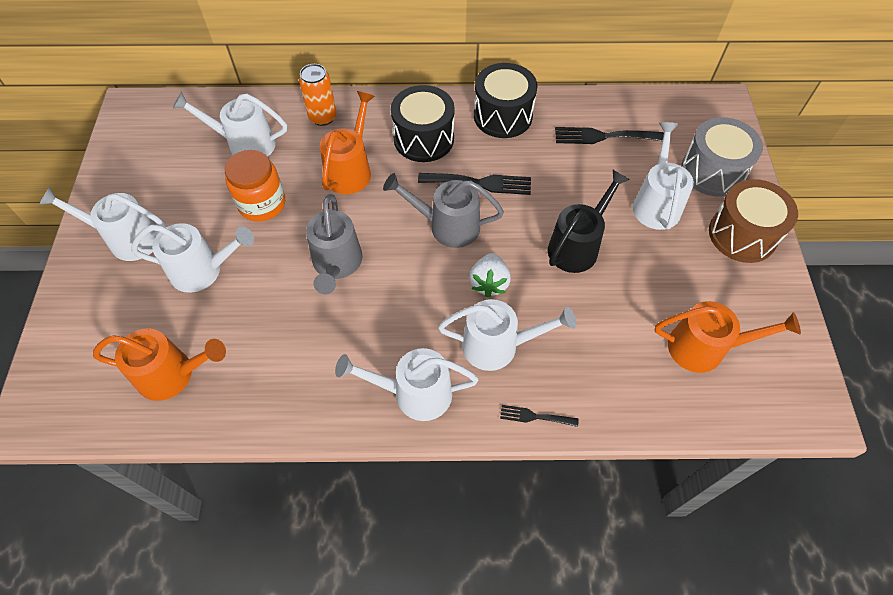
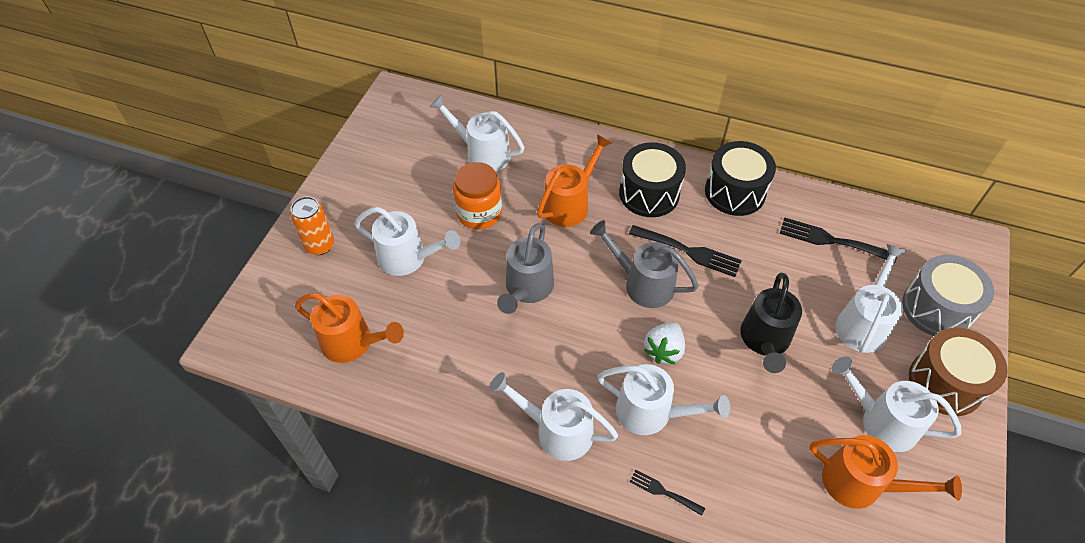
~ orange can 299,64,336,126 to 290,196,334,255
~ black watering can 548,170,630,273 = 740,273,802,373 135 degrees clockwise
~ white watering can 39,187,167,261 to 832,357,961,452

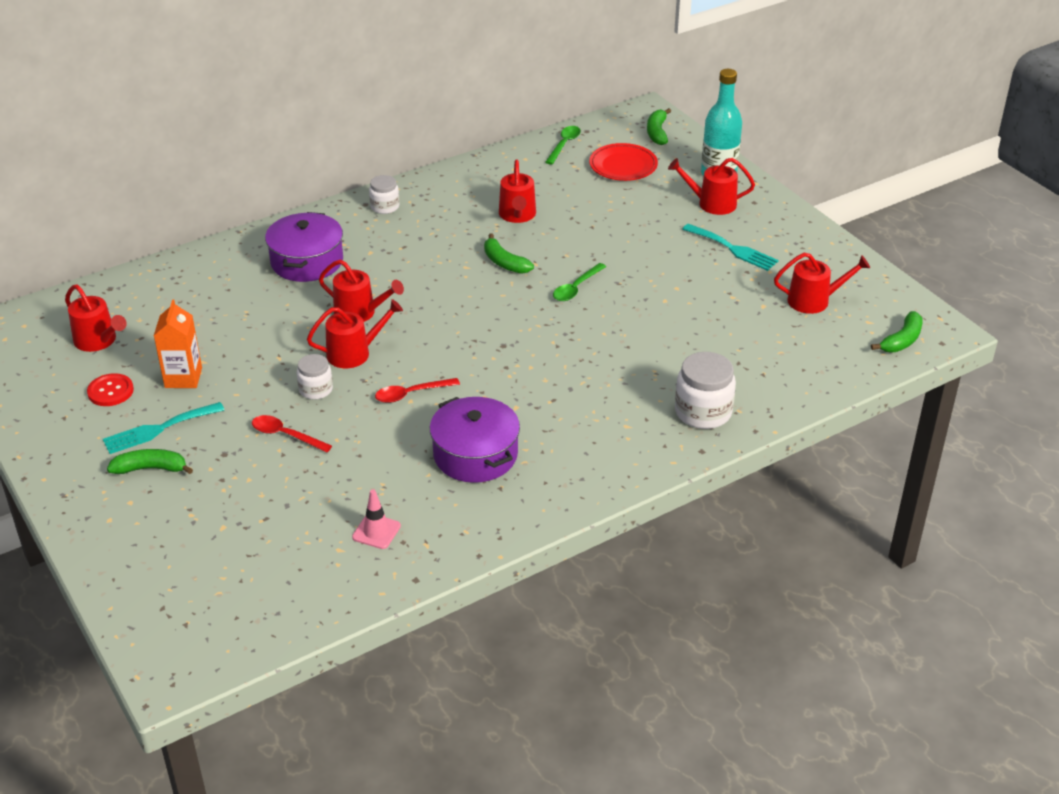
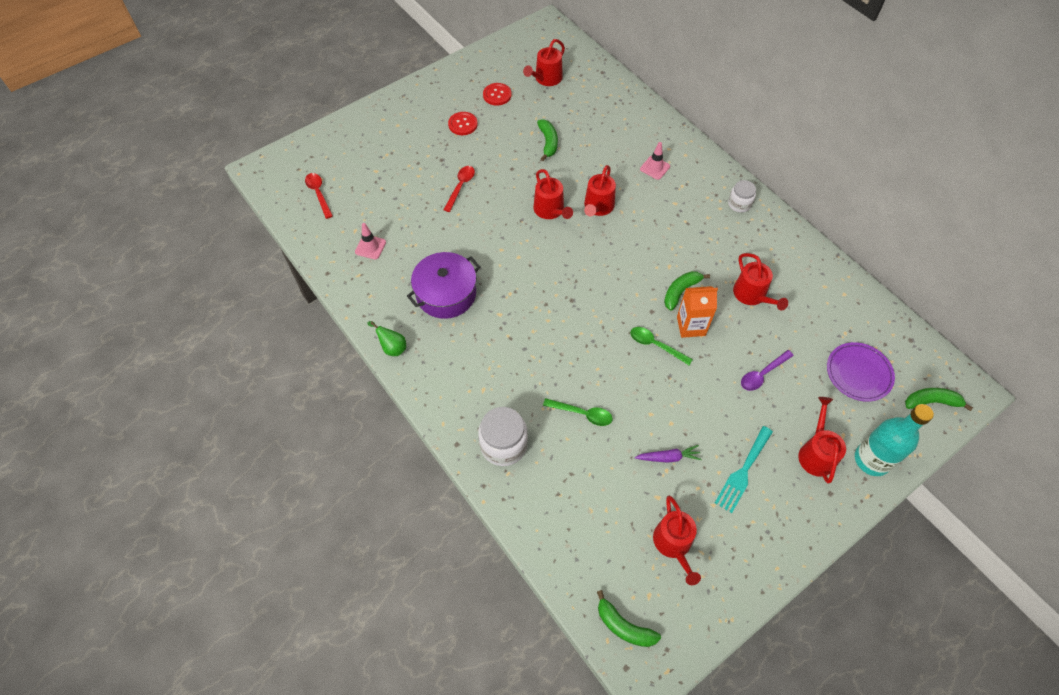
~ red spoon 375,378,460,403 to 305,173,333,219
+ green pear 367,321,406,356
~ turquoise fork 103,402,224,454 to red button 448,112,478,135
~ green banana 107,449,193,474 to 537,119,558,161
~ green spoon 545,126,581,165 to 543,398,613,426
+ purple carrot 635,445,702,463
~ purple pot 265,212,343,282 to pink traffic cone 640,142,670,180
~ orange carton 154,300,202,388 to 677,286,718,338
~ red watering can 499,160,536,223 = 733,253,788,310 105 degrees counterclockwise
+ purple spoon 741,350,794,391
~ red plate 589,143,658,181 to purple plate 827,342,895,402
- white jar 297,354,333,400

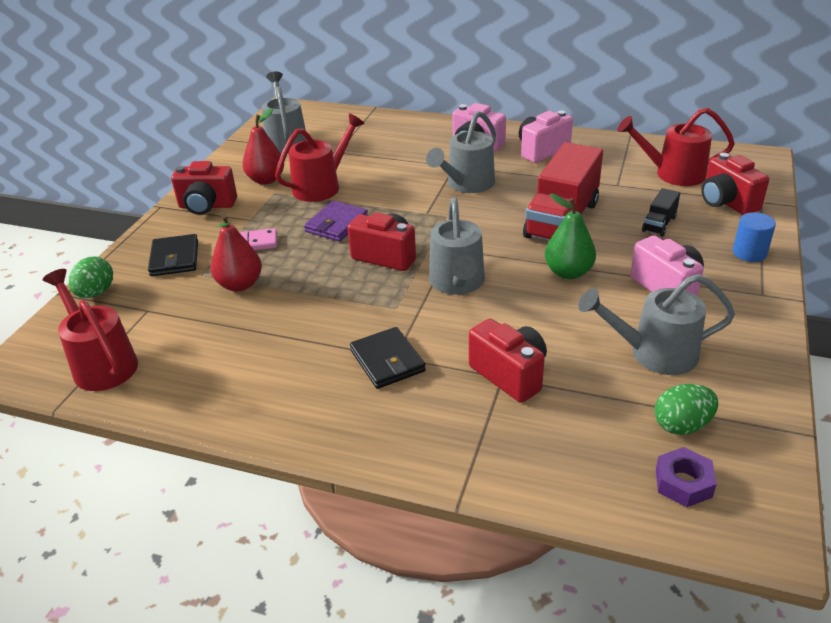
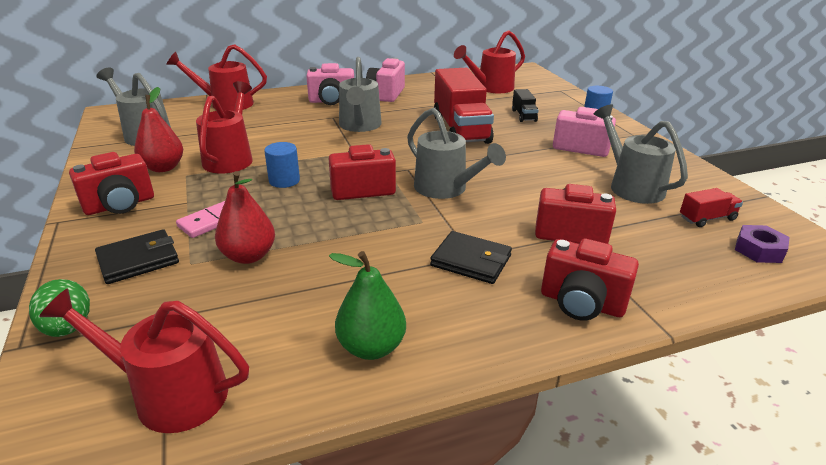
~ black wallet 148,234,198,276 = 95,229,179,284 75 degrees counterclockwise
+ red watering can 166,44,267,111
~ purple wallet 304,201,368,242 to blue cylinder 264,142,300,188
~ green pear 545,193,596,279 to 329,251,406,360
~ red camera 701,153,769,215 to 541,239,639,321
~ grey watering can 578,274,735,375 = 594,105,688,204 105 degrees clockwise
~ green egg 655,384,718,435 to red truck 680,188,743,227

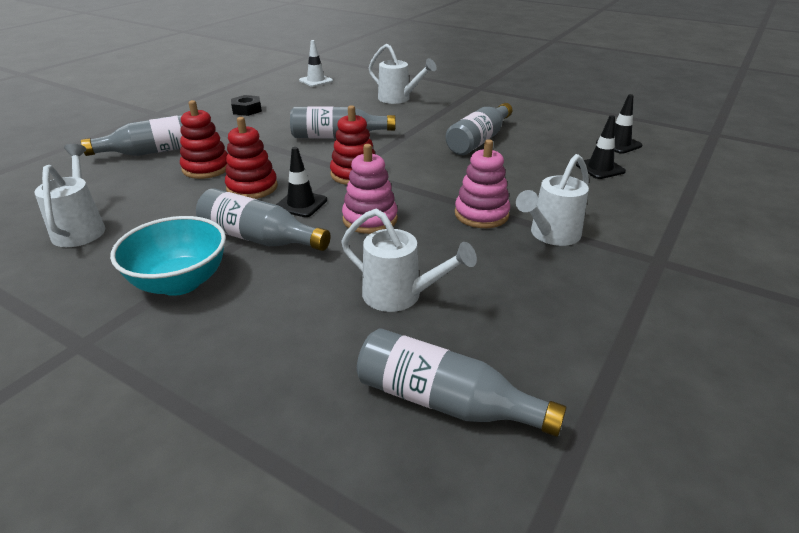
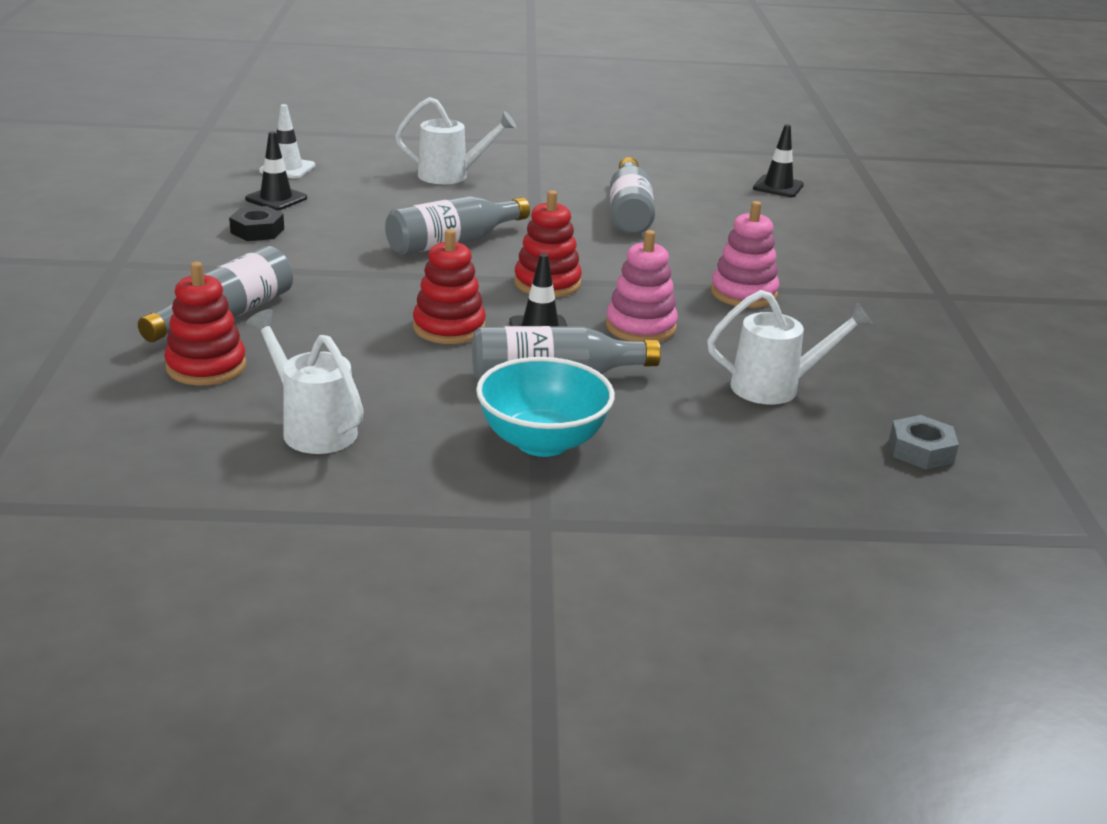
~ red stacking toy 180,100,228,179 to 164,262,246,385
~ black traffic cone 576,115,626,179 to 245,131,307,211
~ grey bottle 357,328,566,437 to grey nut 889,415,959,469
- white watering can 516,154,589,246

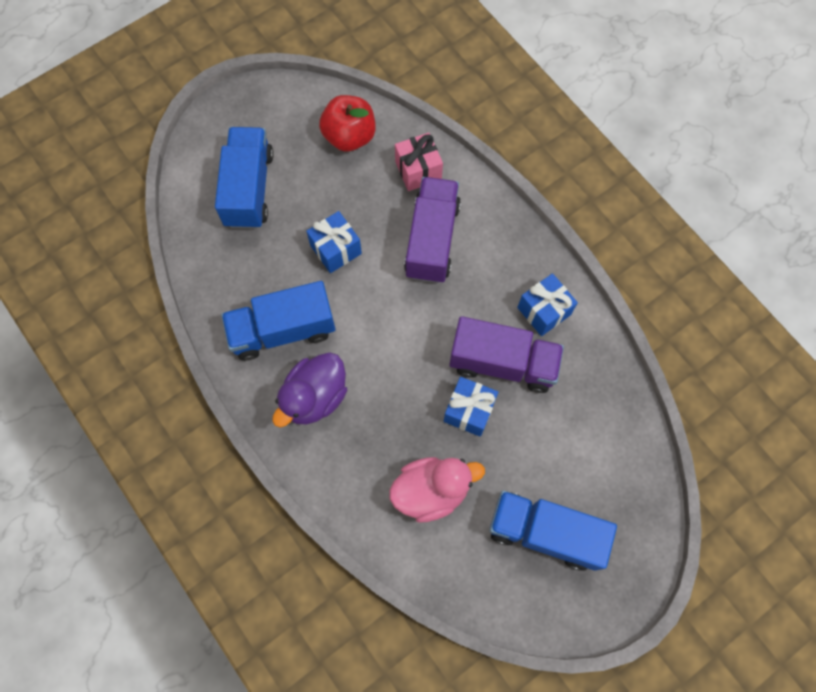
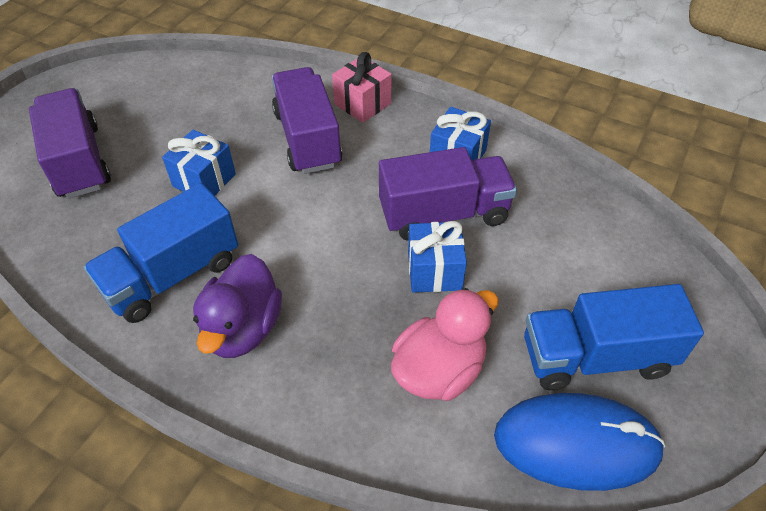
~ blue truck 215,127,274,229 to purple truck 29,88,111,199
~ pink gift 395,133,443,191 to 332,52,392,123
+ blue mouse 494,393,666,491
- red apple 319,95,375,152

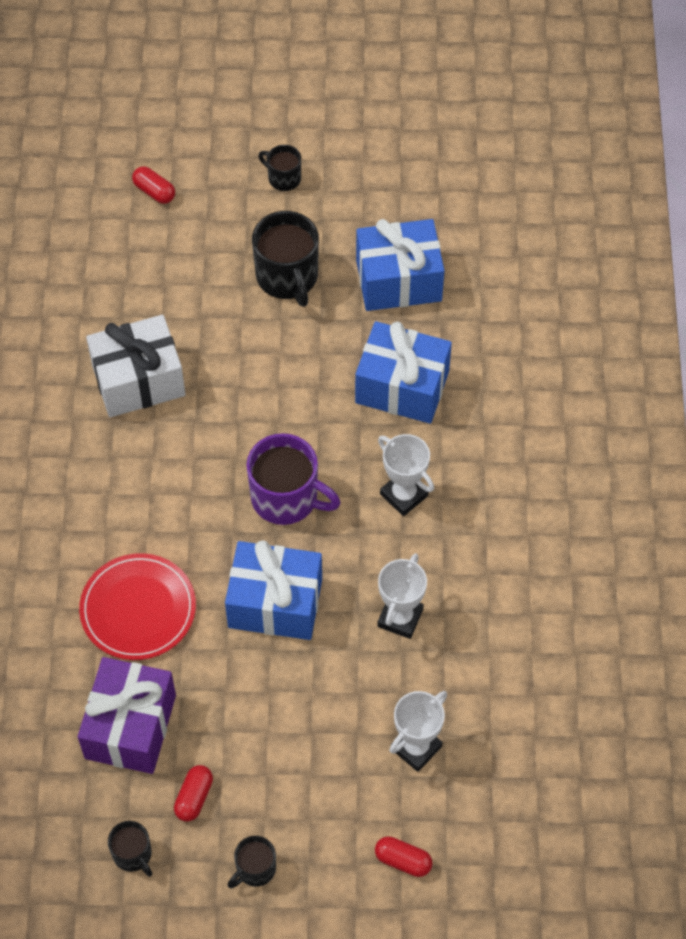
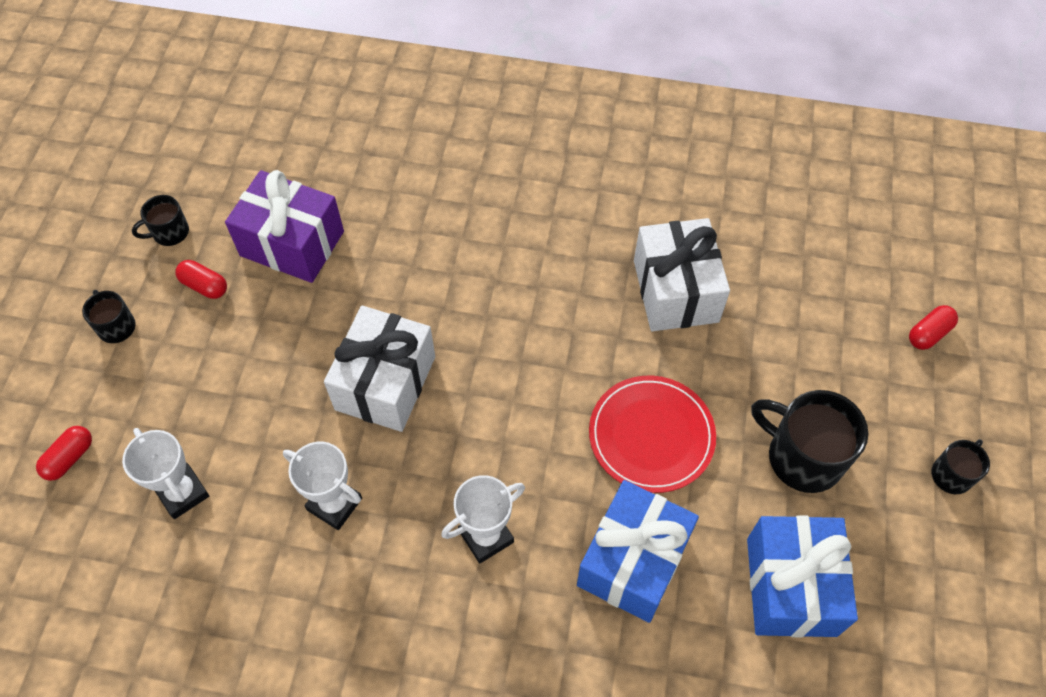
~ blue gift 225,541,322,640 to white gift 324,306,435,432
~ red plate 79,553,196,660 to 589,376,716,493
~ black mug 252,211,319,307 = 751,390,868,493 45 degrees clockwise
- purple mug 247,433,341,525

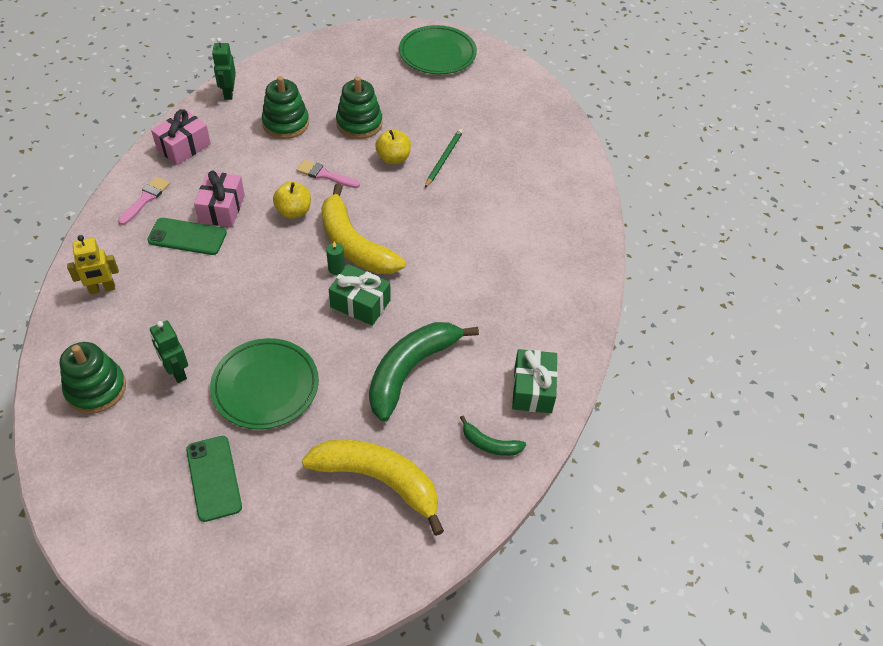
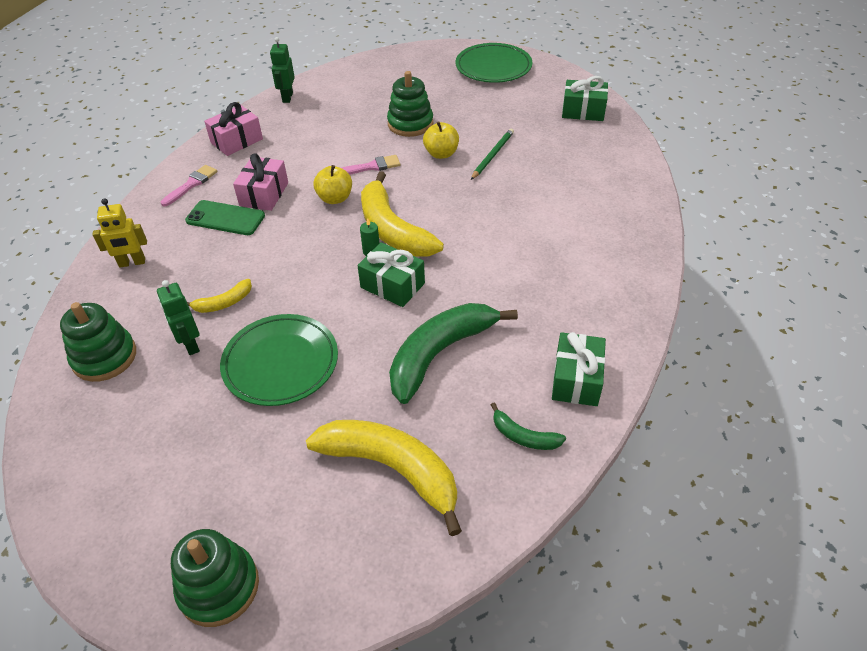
~ green stacking toy 262,76,309,139 to 171,529,259,627
+ yellow banana 187,279,252,313
~ pink brush 297,160,360,188 = 342,155,401,175 135 degrees clockwise
+ green gift 562,76,608,121
- green phone 186,436,242,522

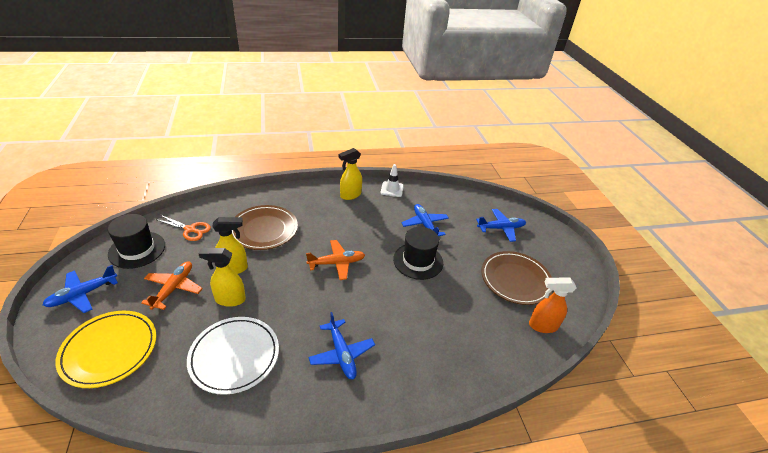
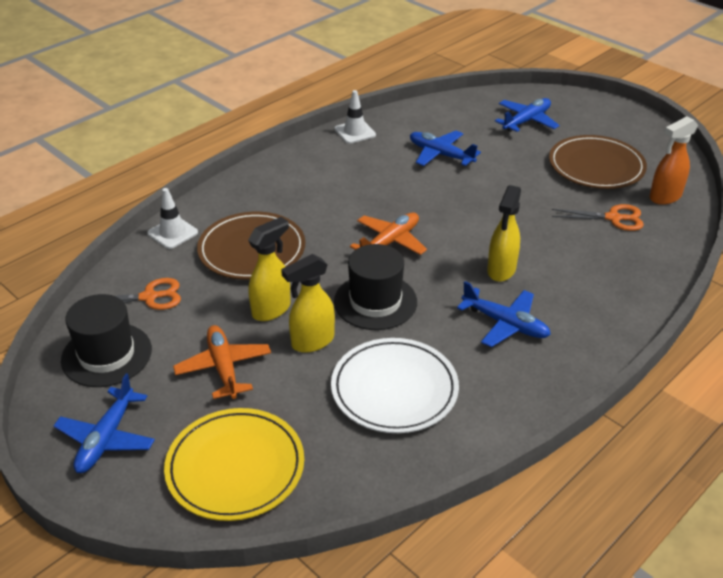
+ white traffic cone 147,188,198,249
~ black hat 393,227,443,280 to 334,244,417,330
~ yellow spray bottle 339,148,362,200 to 487,185,521,282
+ orange scissors 552,204,644,231

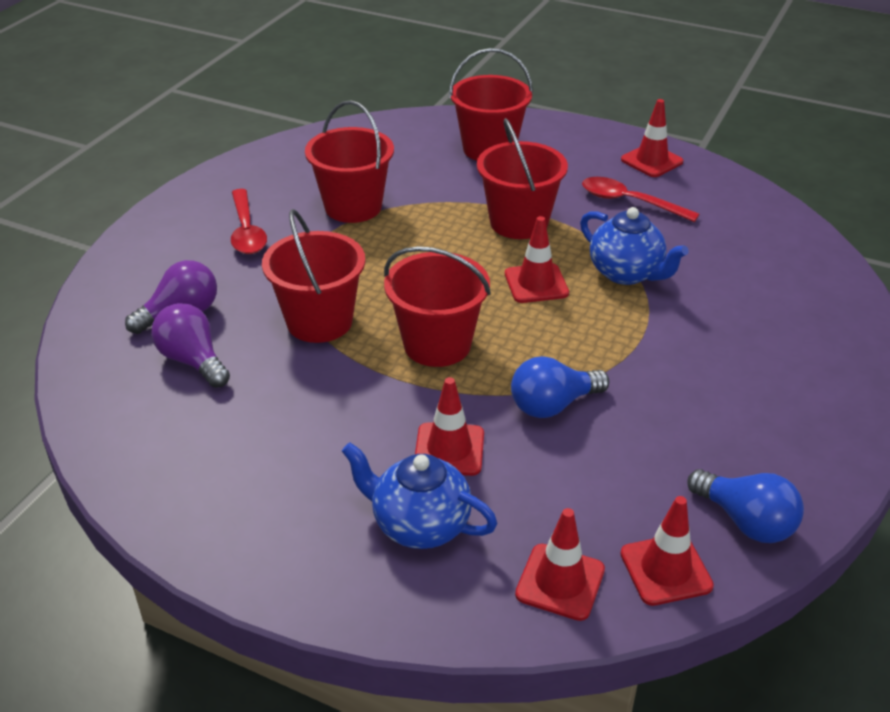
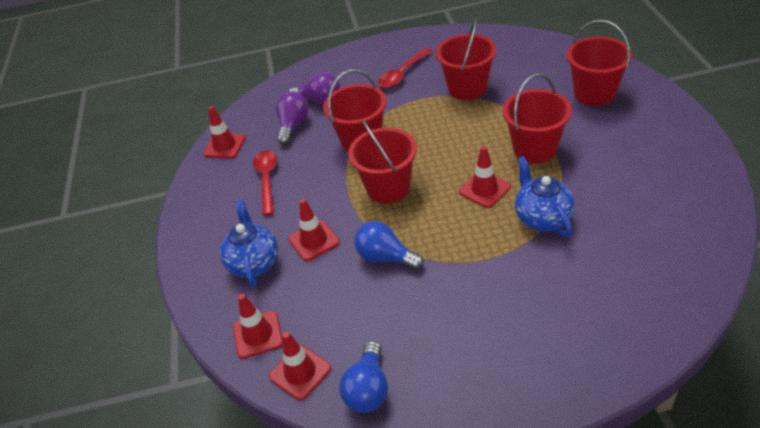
~ red traffic cone 621,99,683,177 to 203,106,246,159
~ red spoon 582,177,699,222 to 253,150,277,216
~ blue teapot 580,207,689,285 = 515,156,575,237 150 degrees clockwise

